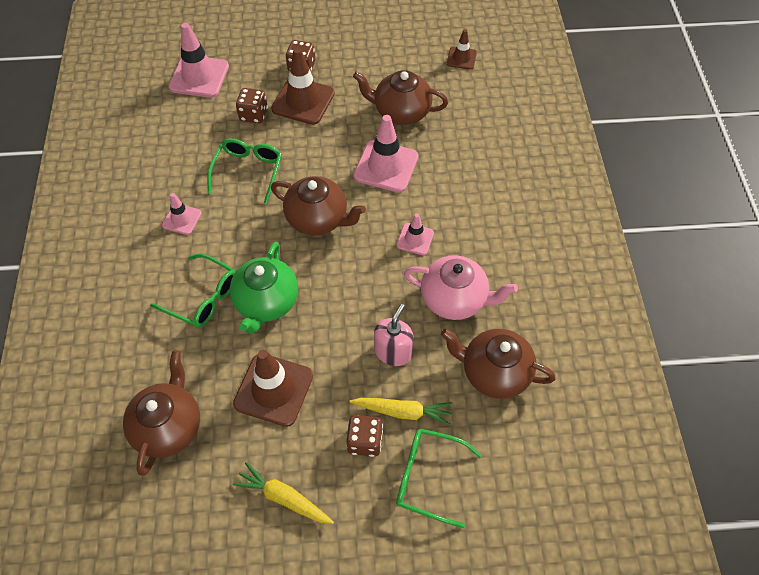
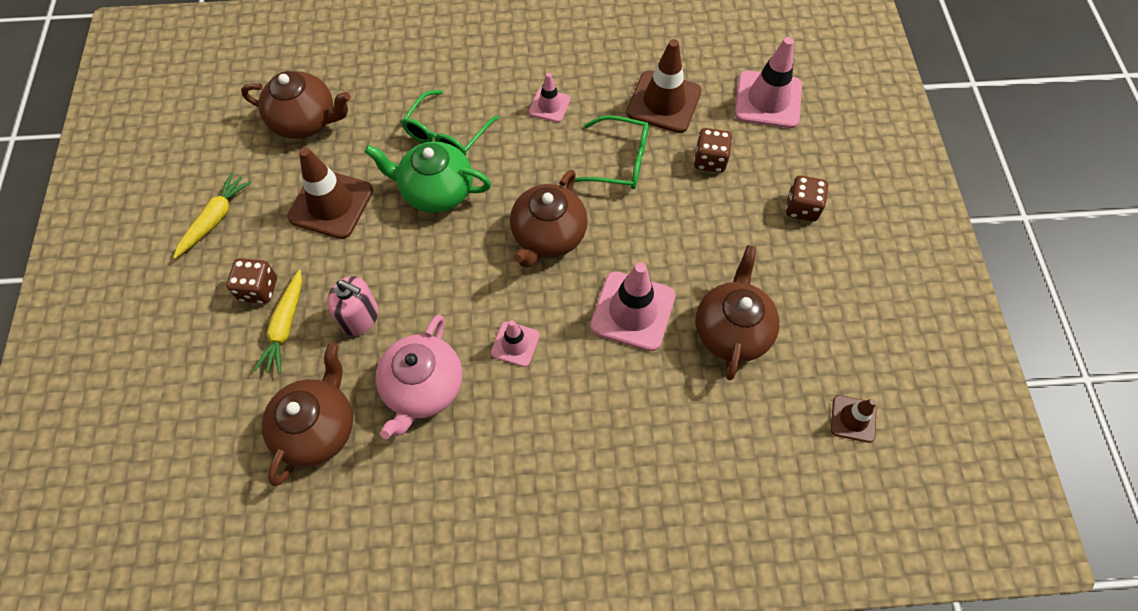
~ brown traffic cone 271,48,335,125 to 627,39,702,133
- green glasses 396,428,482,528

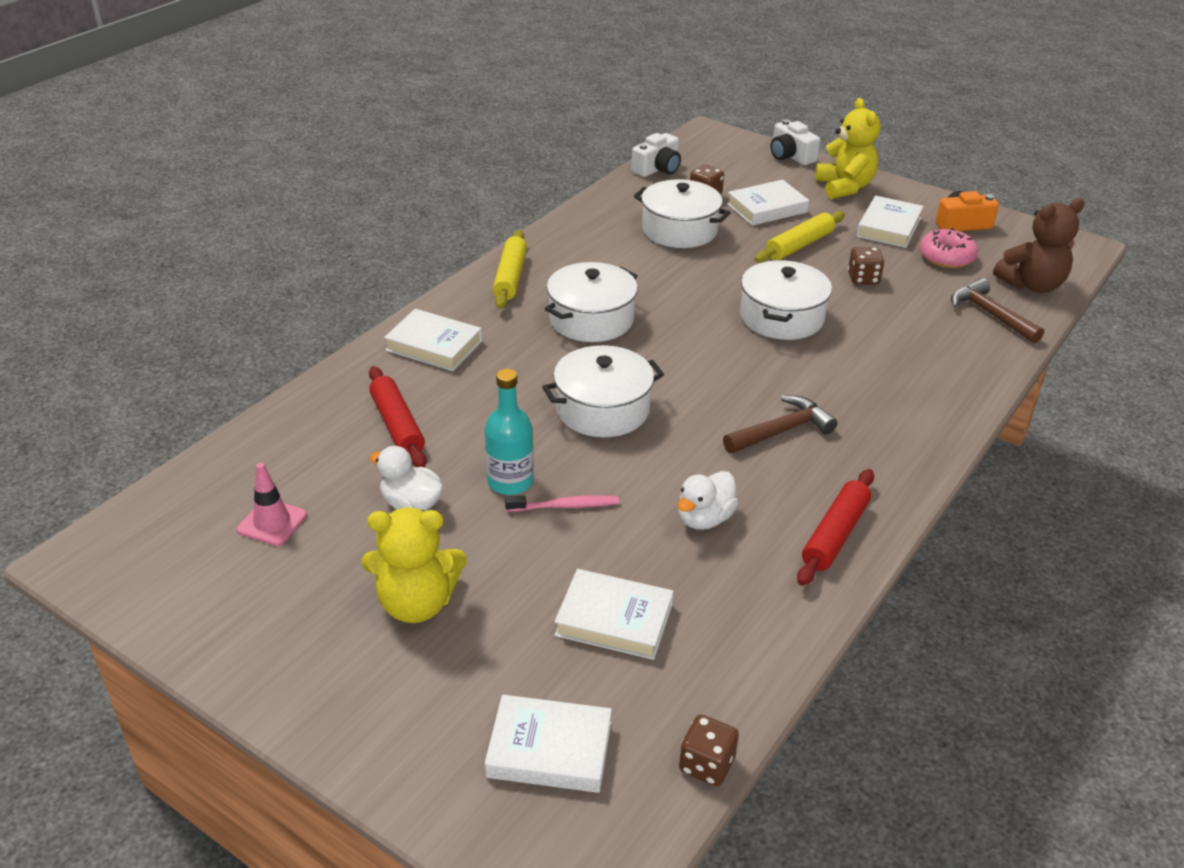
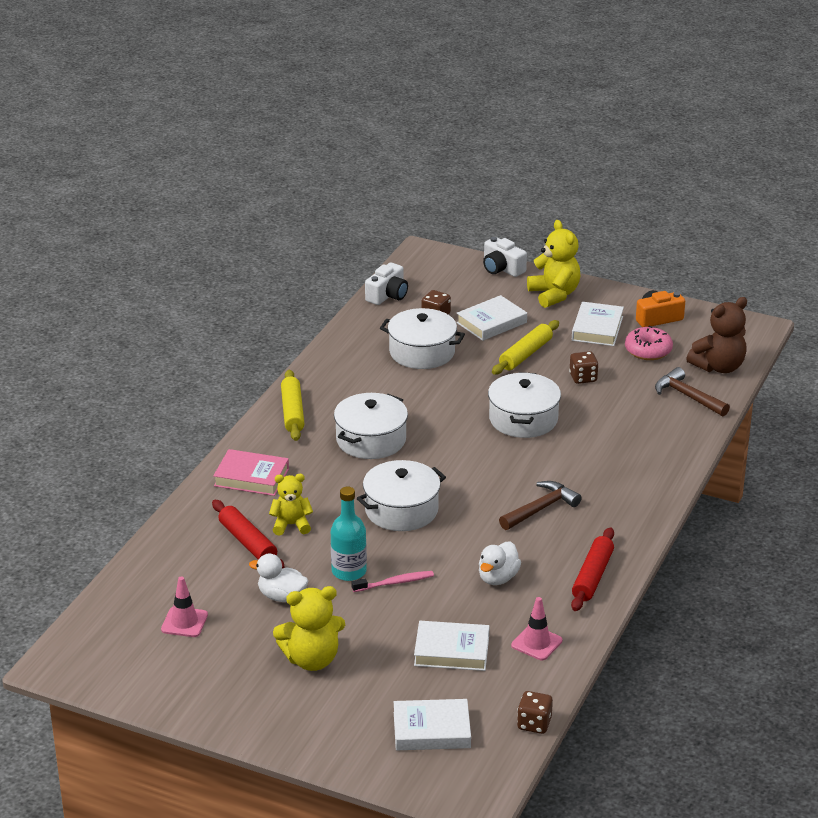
~ white book 384,309,482,371 to pink book 213,449,289,496
+ yellow teddy bear 269,474,313,536
+ pink traffic cone 511,597,562,660

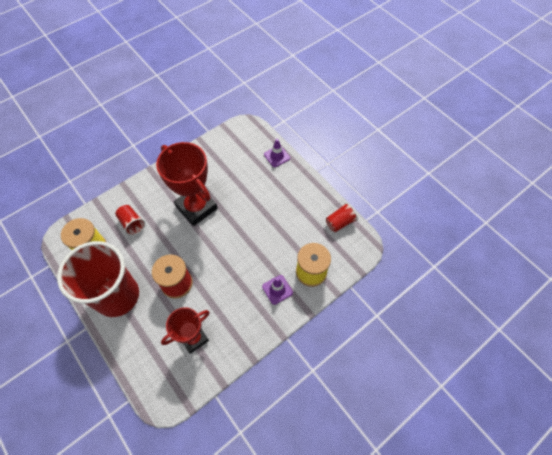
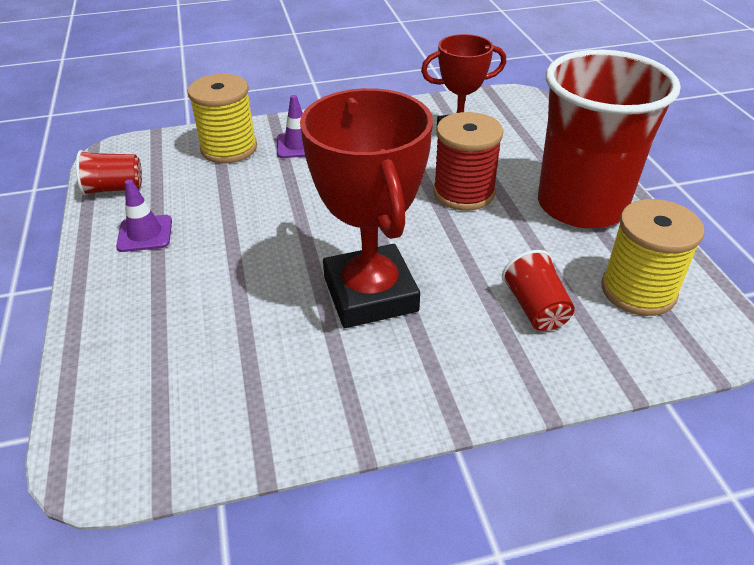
~ purple traffic cone 264,139,290,167 to 116,179,172,252

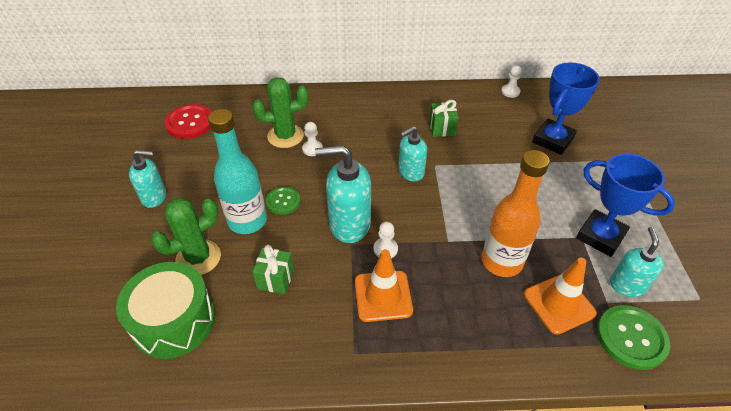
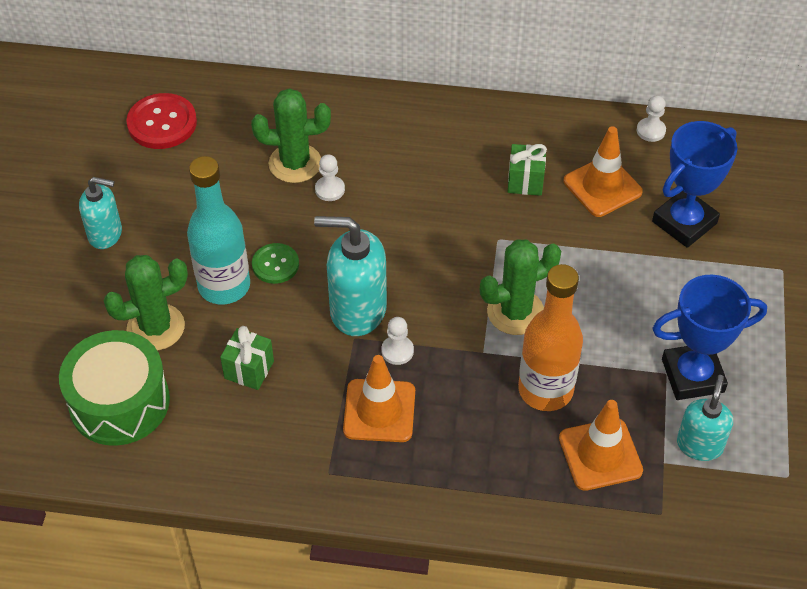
+ green cactus 480,239,561,335
+ orange traffic cone 564,126,643,217
~ blue trophy 576,154,675,257 = 652,275,767,400 60 degrees counterclockwise
- turquoise soap dispenser 398,126,427,181
- green button 597,305,670,370

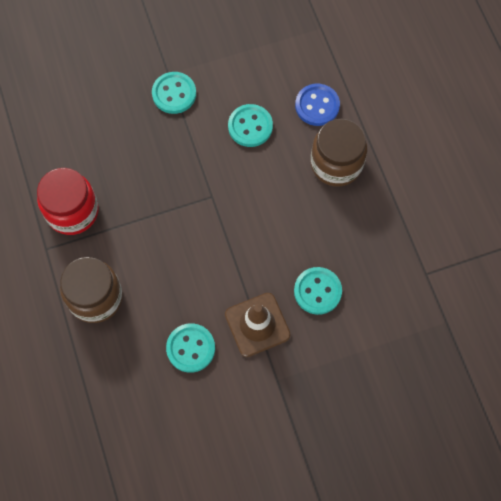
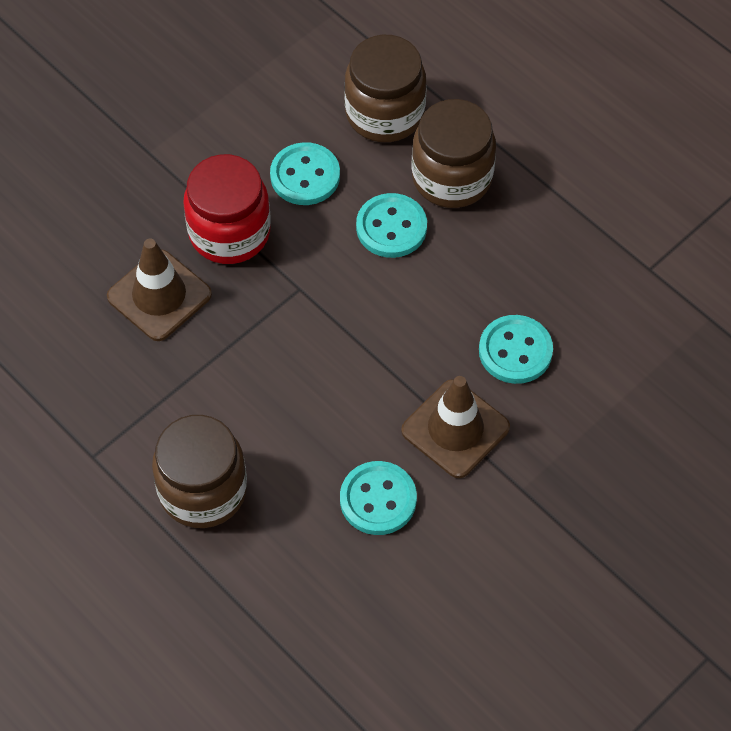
+ brown traffic cone 107,239,212,341
~ red jar 37,168,99,235 to 183,154,271,264
~ blue button 295,84,340,126 to brown jar 344,35,426,142
~ turquoise button 152,72,196,114 to 356,193,427,258

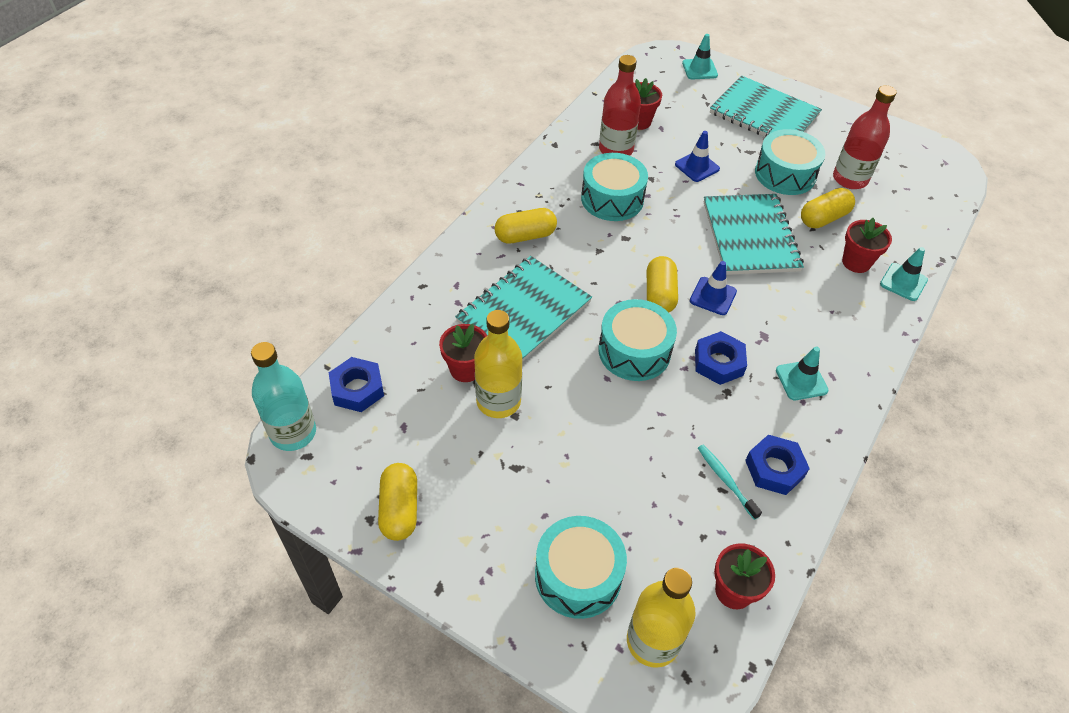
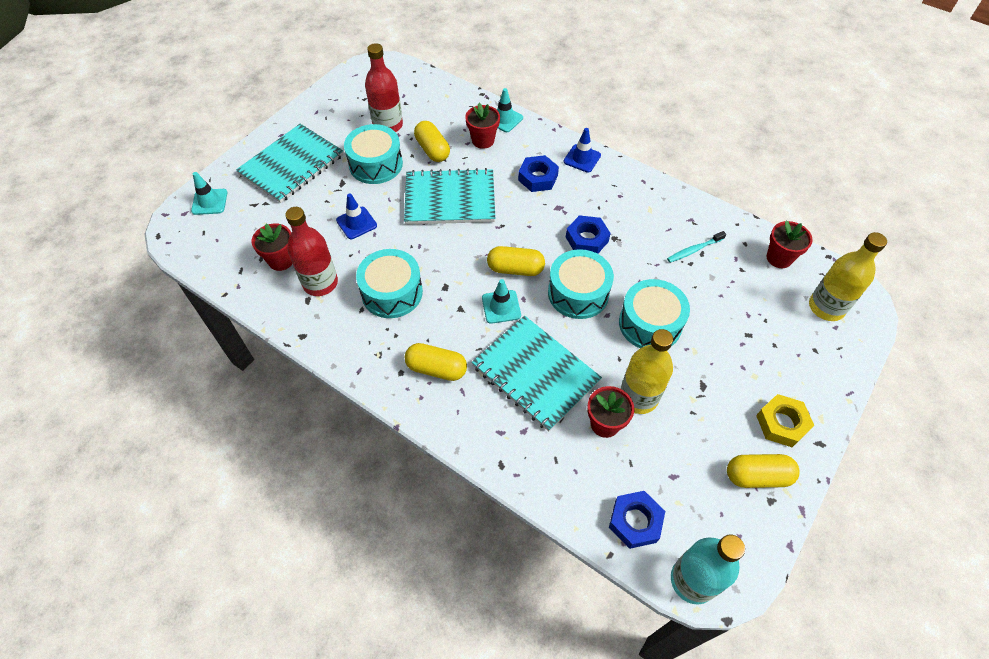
~ yellow capsule 494,208,557,243 = 405,343,467,381 60 degrees counterclockwise
~ turquoise traffic cone 776,347,828,400 to 482,279,521,324
~ blue nut 745,435,810,495 to 518,155,559,192
~ blue traffic cone 690,261,737,315 to 563,128,601,173
~ turquoise drum 535,516,627,619 to 619,279,690,348
+ yellow nut 756,394,814,447

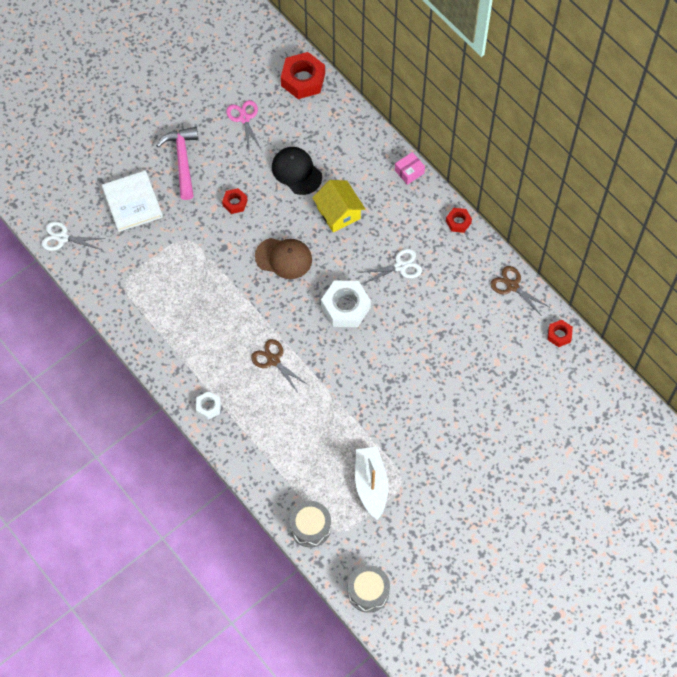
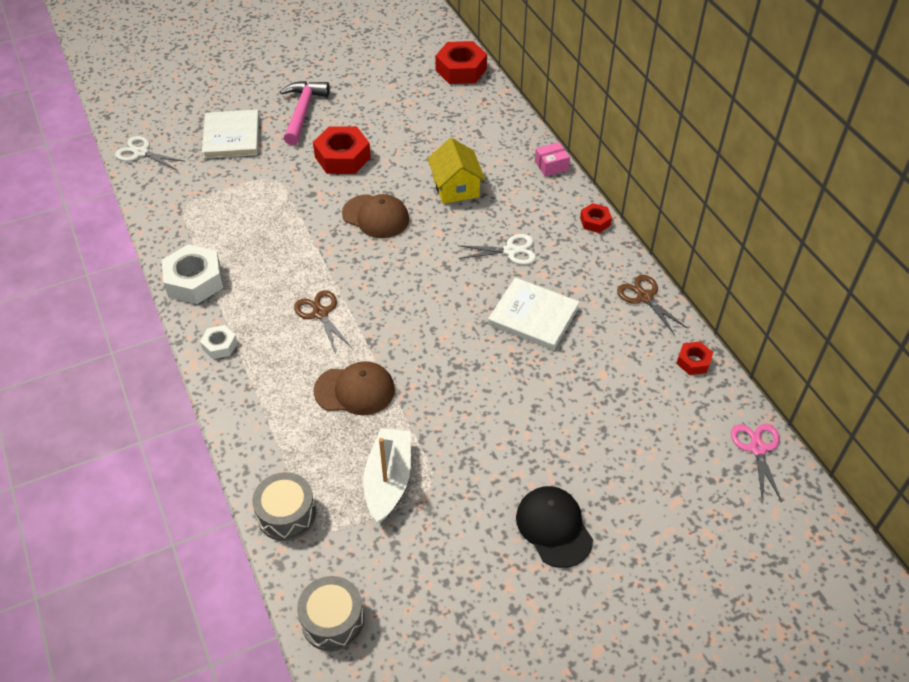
~ white nut 321,280,371,327 to 162,244,223,304
~ red nut 222,188,248,214 = 313,126,371,174 x1.88
+ brown cap 314,361,395,415
+ white book 488,277,580,350
~ black cap 272,147,322,195 to 516,486,593,568
~ pink scissors 226,100,261,150 to 731,424,782,502

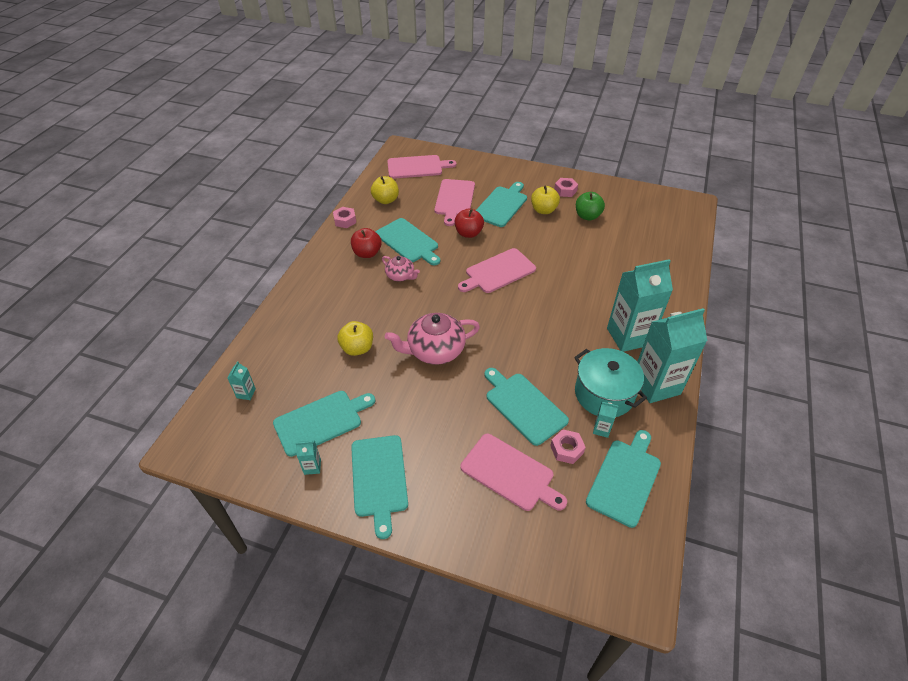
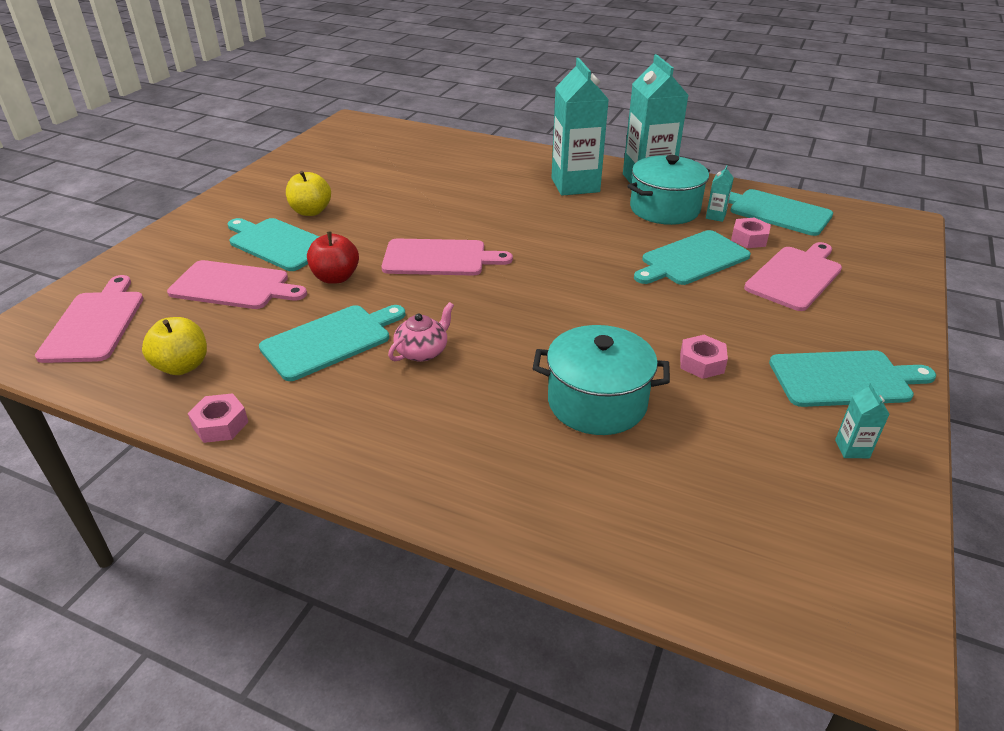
~ pink cutting board 458,248,536,293 = 382,238,513,275 60 degrees counterclockwise
~ yellow apple 337,321,373,356 to turquoise pot 533,325,670,435
~ pink nut 554,178,578,197 to 680,335,728,379
- turquoise carton 228,361,256,400
- turquoise cutting board 273,391,376,457
- red apple 351,228,382,258
- pink teapot 385,313,480,365
- green apple 576,192,605,220

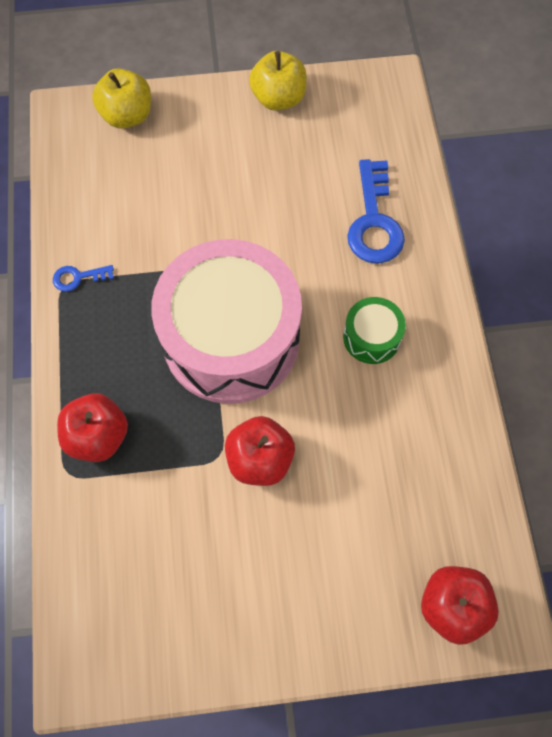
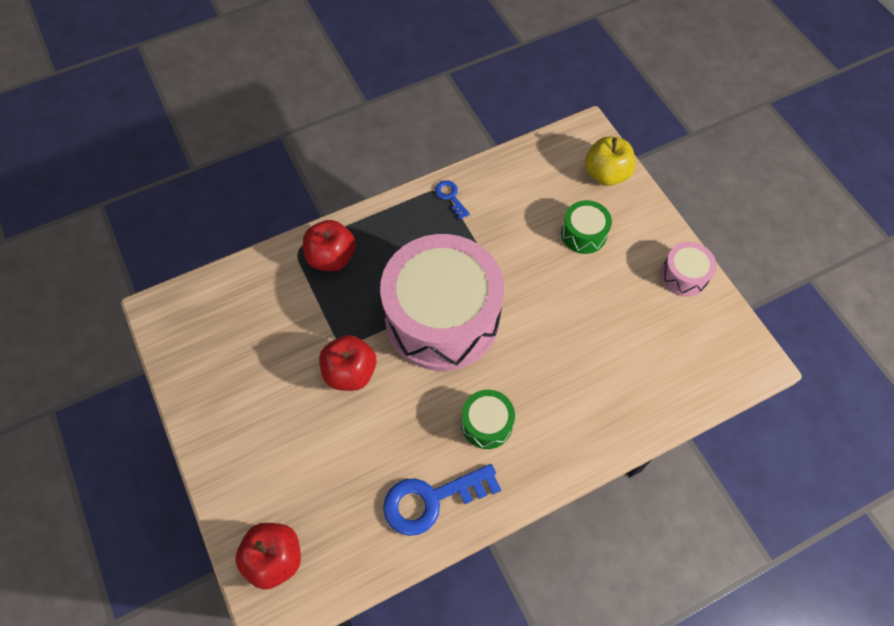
~ blue key 347,159,405,263 to 383,464,501,536
+ green drum 561,200,612,254
~ yellow apple 249,51,307,111 to pink drum 661,242,717,297

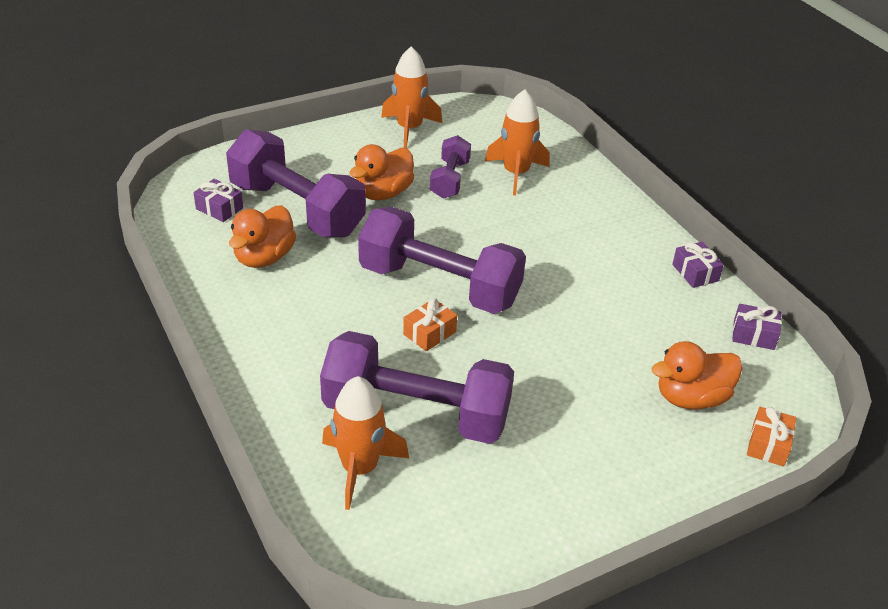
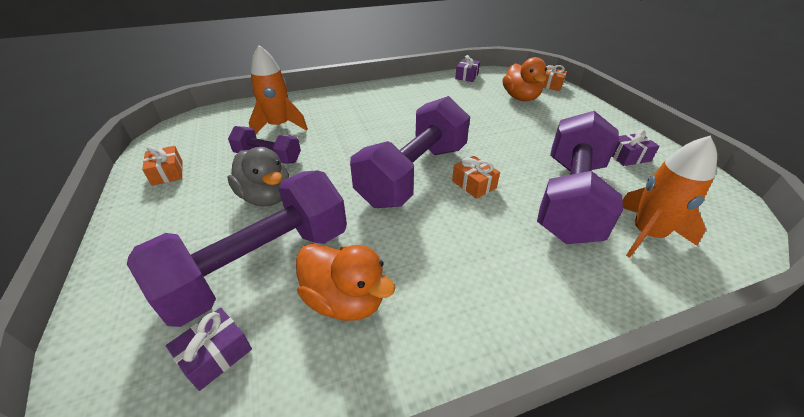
~ orange rocket 381,46,442,148 to orange gift 142,146,183,186
~ orange duck 349,144,414,200 to grey duck 227,147,289,206
~ purple gift 672,242,724,288 to 612,130,659,166

